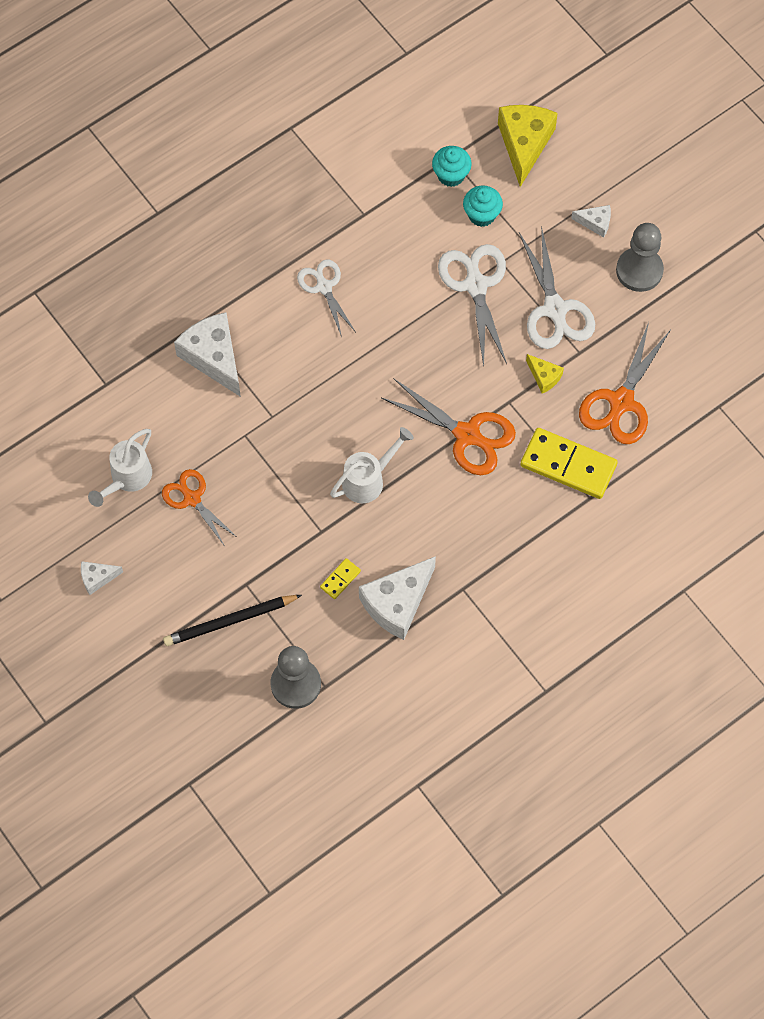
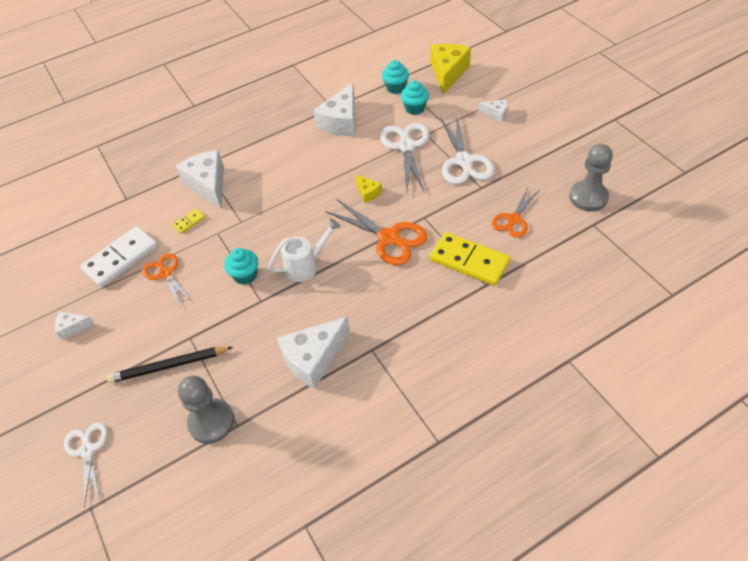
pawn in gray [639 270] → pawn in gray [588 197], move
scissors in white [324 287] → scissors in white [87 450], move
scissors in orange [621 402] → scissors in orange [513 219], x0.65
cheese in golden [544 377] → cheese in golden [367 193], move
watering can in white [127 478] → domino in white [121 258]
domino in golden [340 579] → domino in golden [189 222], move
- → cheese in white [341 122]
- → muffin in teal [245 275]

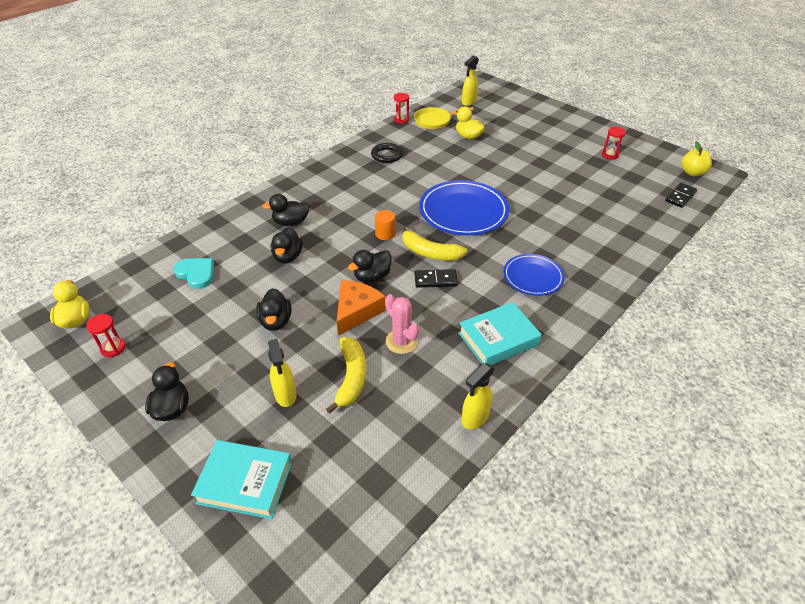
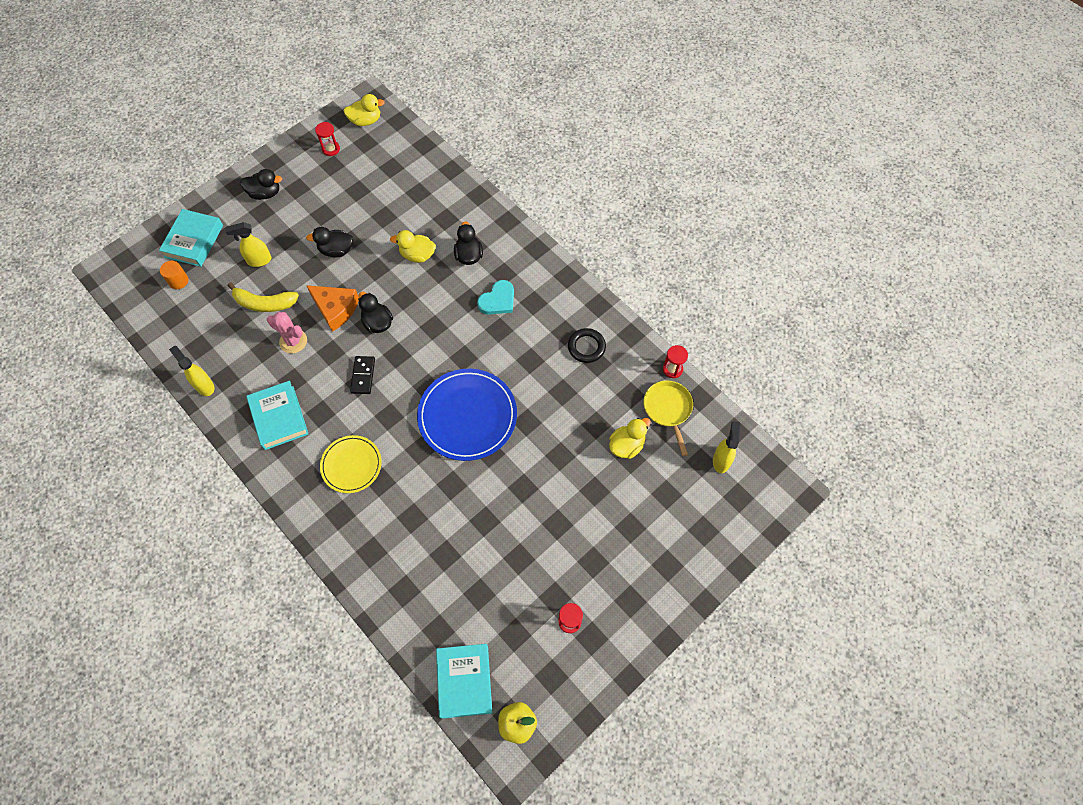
spray bottle in golden [468 102] → spray bottle in golden [721 460], 60 degrees clockwise
domino in jet-black [680 197] → book in teal [464 681]
solid cylinder in orange [385 234] → solid cylinder in orange [178 281], move
banana in golden [429 252] → -
rubber duck in jet-black [288 256] → rubber duck in golden [417 255]
dinner plate in cobalt [533 276] → dinner plate in golden [351 465]
heart shape in teal [196 273] → heart shape in teal [498 300], move
cactus in rose-pink [401 341] → cactus in rose-pink [293 341], 60 degrees clockwise

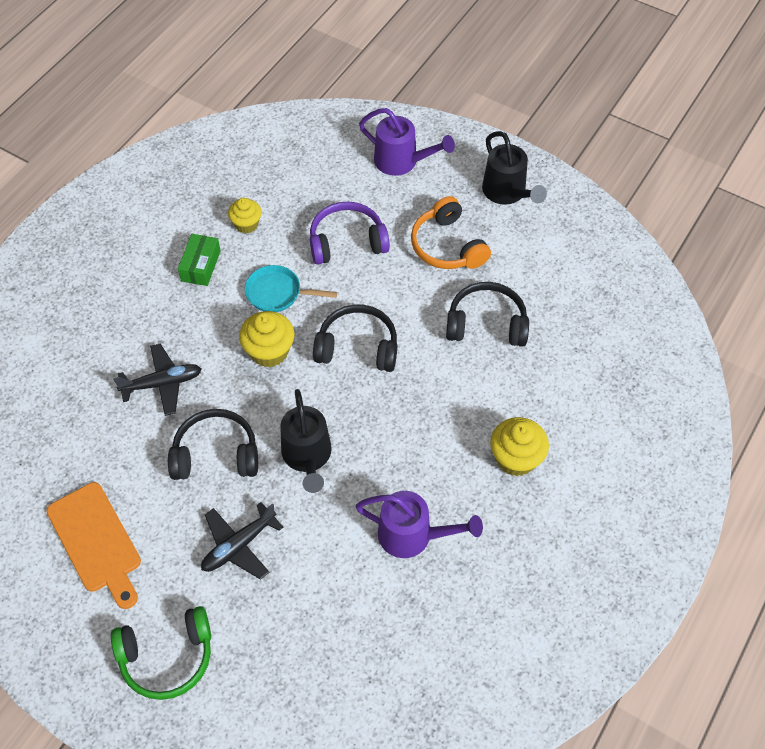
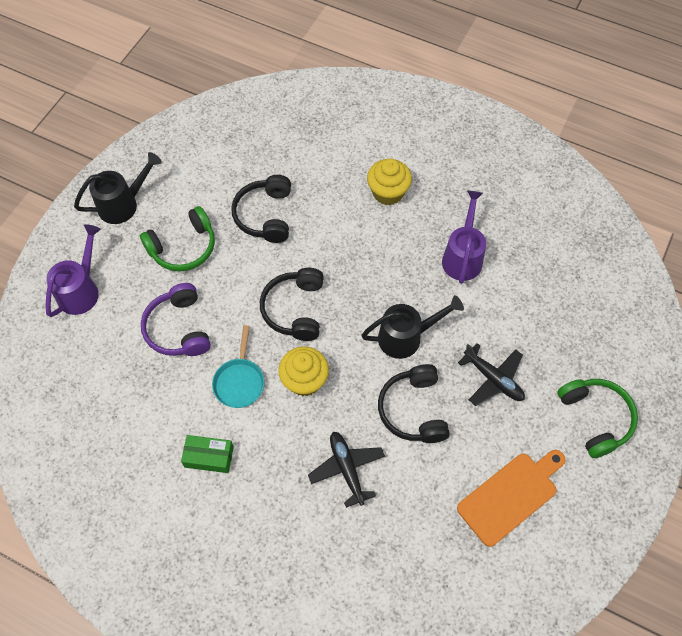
headphones in orange [447 246] → headphones in emerald [183 247]
muffin in golden [246 224] → -

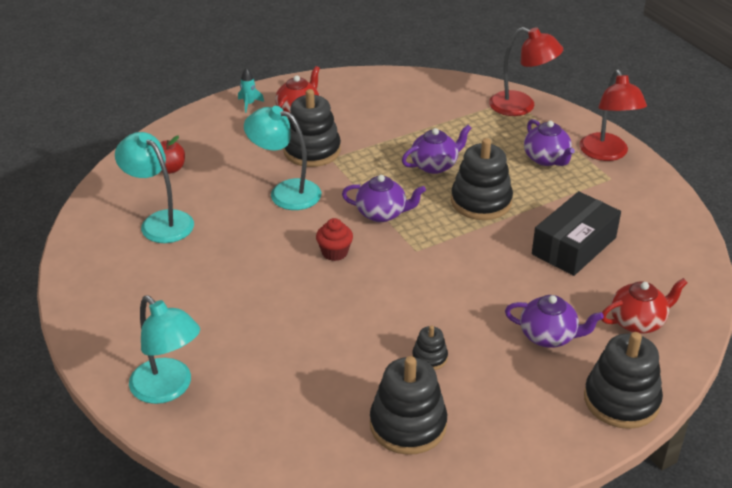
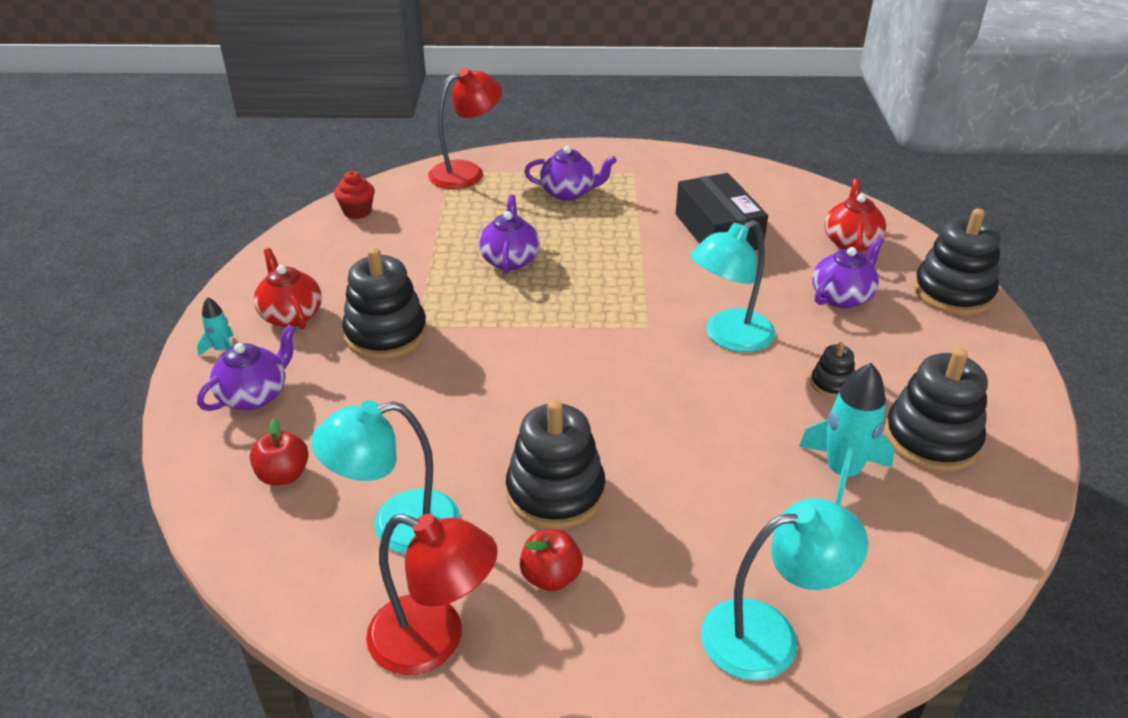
lamp in scarlet [607 154] → lamp in scarlet [434 641], move
lamp in teal [285 192] → lamp in teal [728 337], move
stacking toy in jet-black [481 202] → stacking toy in jet-black [555 492], move
tea pot in royal purple [382 213] → tea pot in royal purple [255 395], move
muffin in scarlet [334 252] → muffin in scarlet [357 212], move
- → toy rocket in teal [842 473]
- → toy apple in scarlet [551 577]

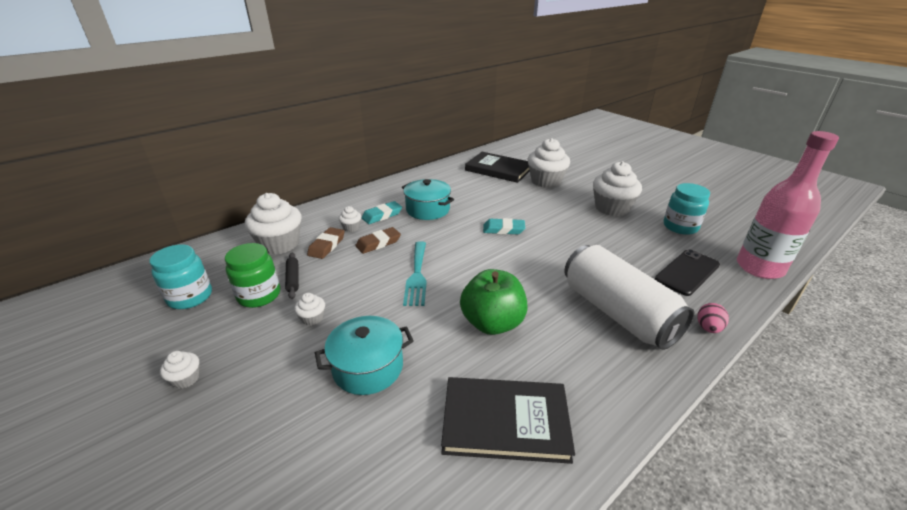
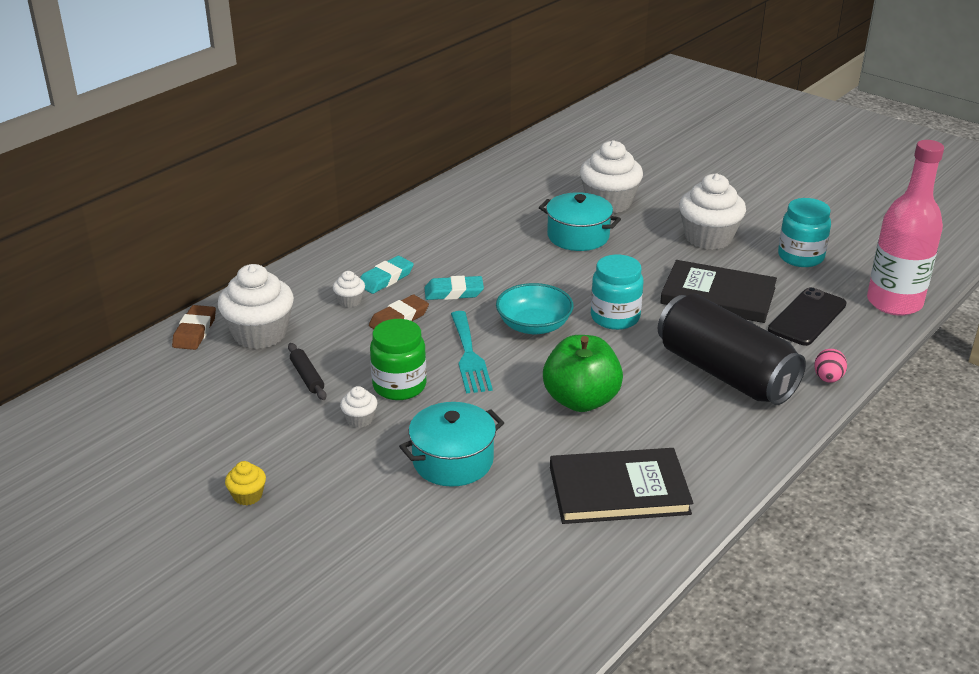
book in jet-black [498 169] → book in jet-black [718 296], move
stockpot in teal [428 209] → stockpot in teal [578 236], move
eraser in teal [503 229] → eraser in teal [454 292], move
eraser in dark brown [327 245] → eraser in dark brown [195 331], move
preserve jar in emerald [259 295] → preserve jar in emerald [399 386], move
preserve jar in teal [190 297] → preserve jar in teal [615 317], move
soda can in white [617 312] → soda can in jet-black [725 373]
muffin in white [186 379] → muffin in golden [248 496]
- → serving bowl in teal [534 325]

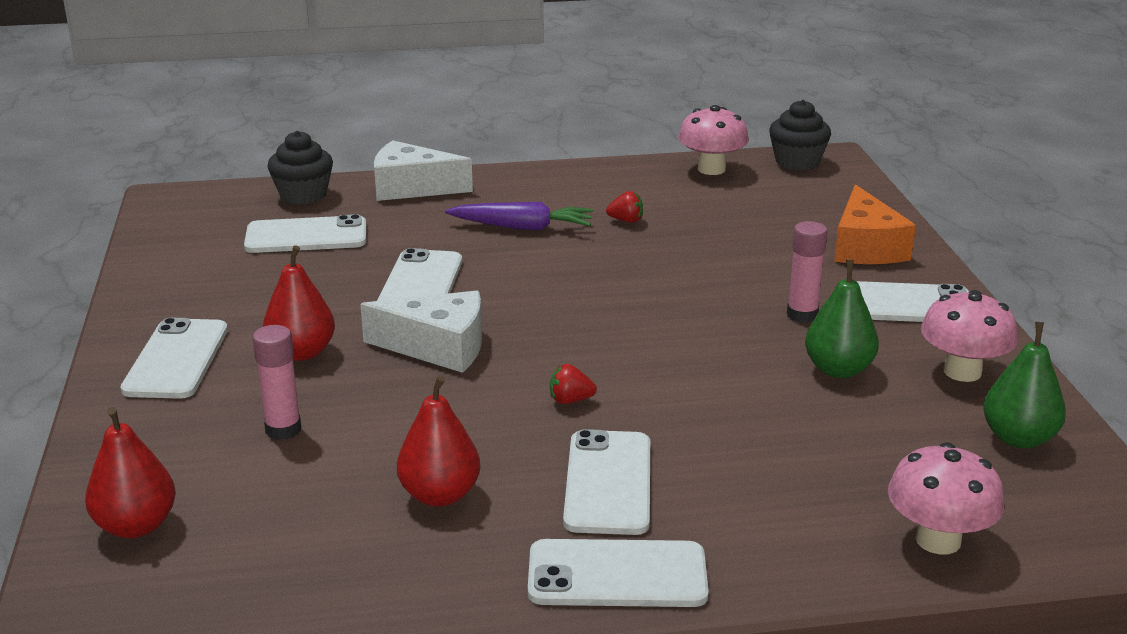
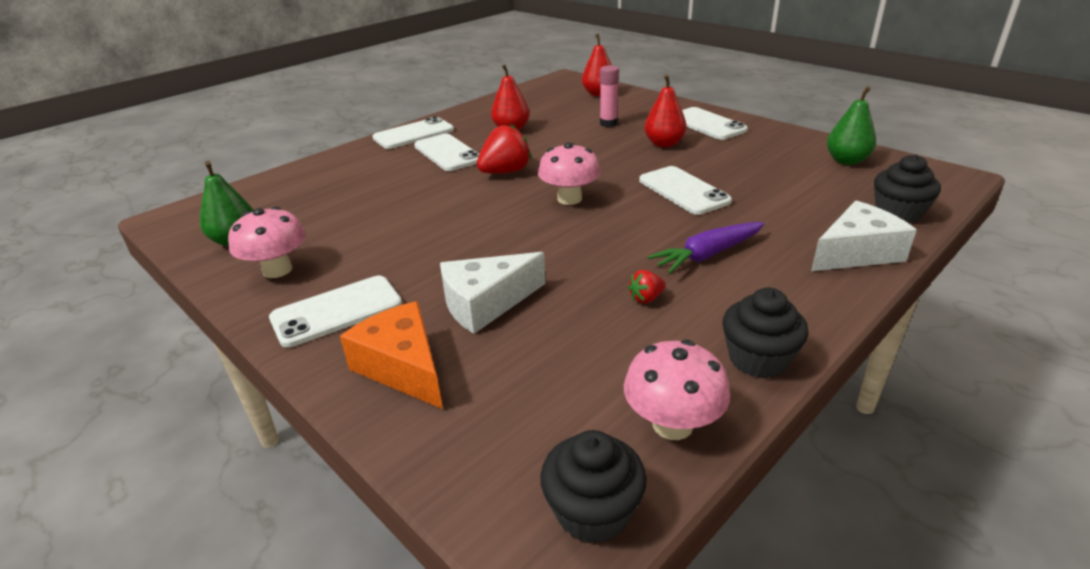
phone in white [306 236] → -
glue in rose-pink [802 315] → -
pear in emerald [838 369] → pear in emerald [846 161], move
cheese in white [438 347] → cheese in white [486 303], move
strawberry in scarlet [570 400] → strawberry in scarlet [505 172], x2.00
mushroom in rose-pink [938 540] → mushroom in rose-pink [569 199], move
- → muffin in jet-black [758 359]

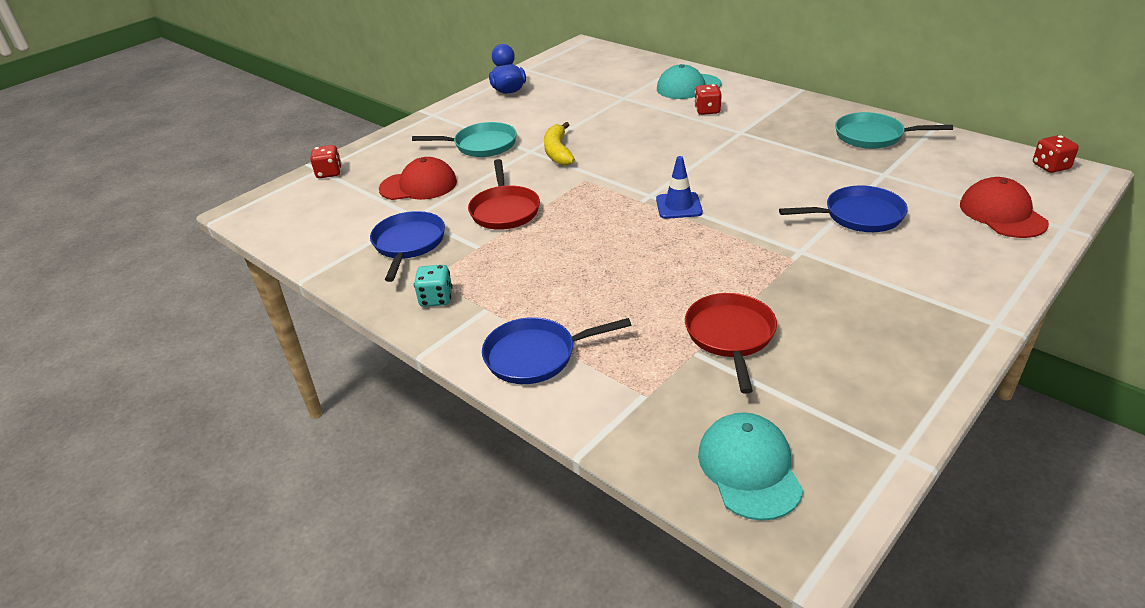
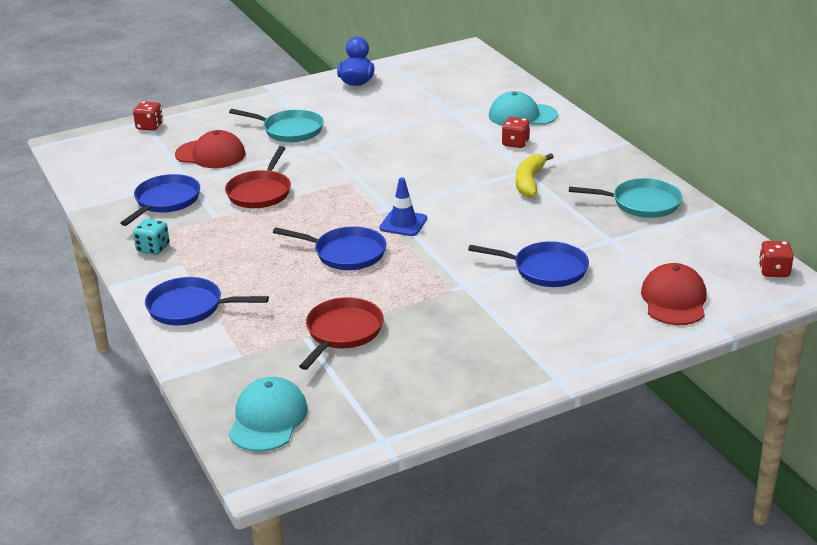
frying pan in teal [873 136] → frying pan in teal [641 203], 150 degrees clockwise
banana in golden [558 152] → banana in golden [529 182], move
- → frying pan in cobalt [346 253]

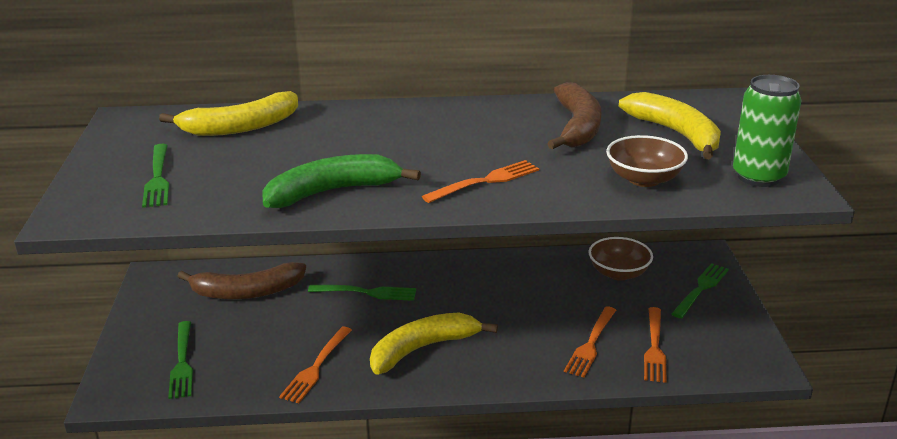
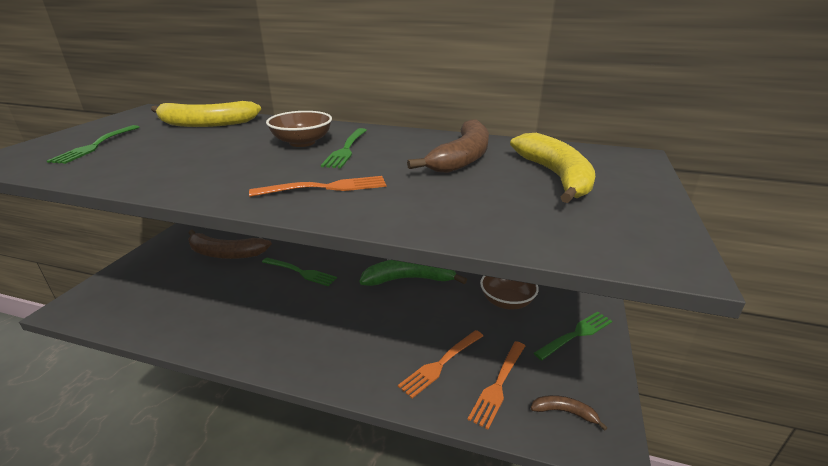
soda can in emerald [758 177] → -
serving bowl in dark brown [644 179] → serving bowl in dark brown [302 142], move
banana in emerald [332 191] → banana in emerald [409 279], move
banana in golden [422 348] → -
dinner fork in emerald [182 362] → dinner fork in emerald [346 149], move
dinner fork in orange [316 367] → -
- → banana in dark brown [564 412]

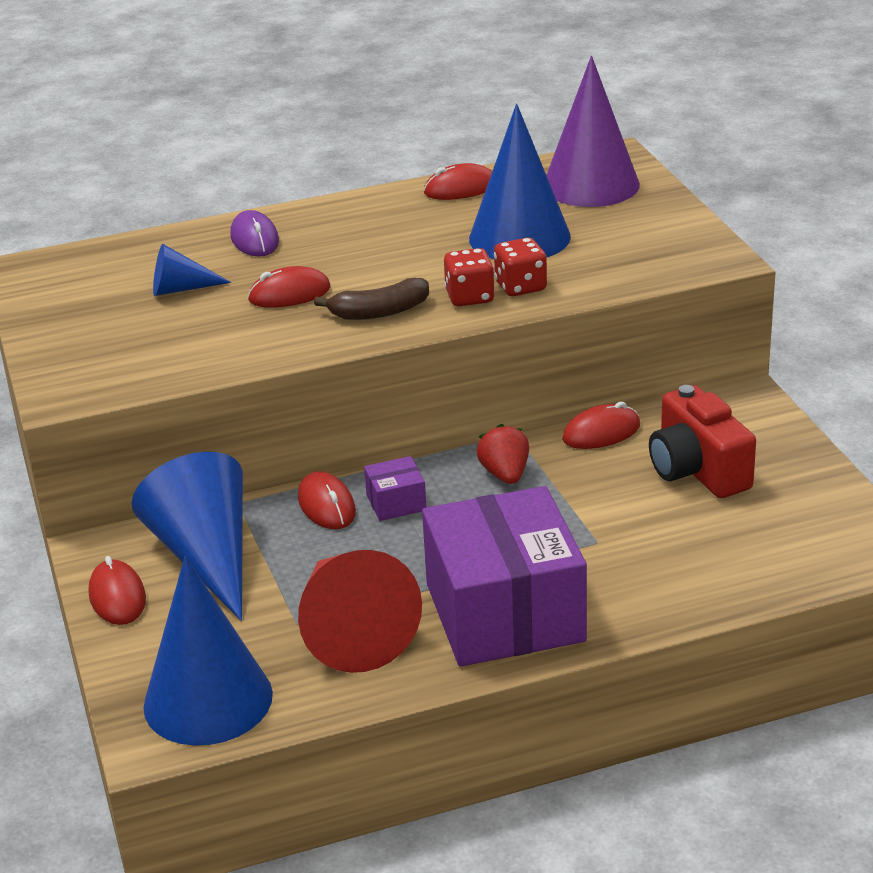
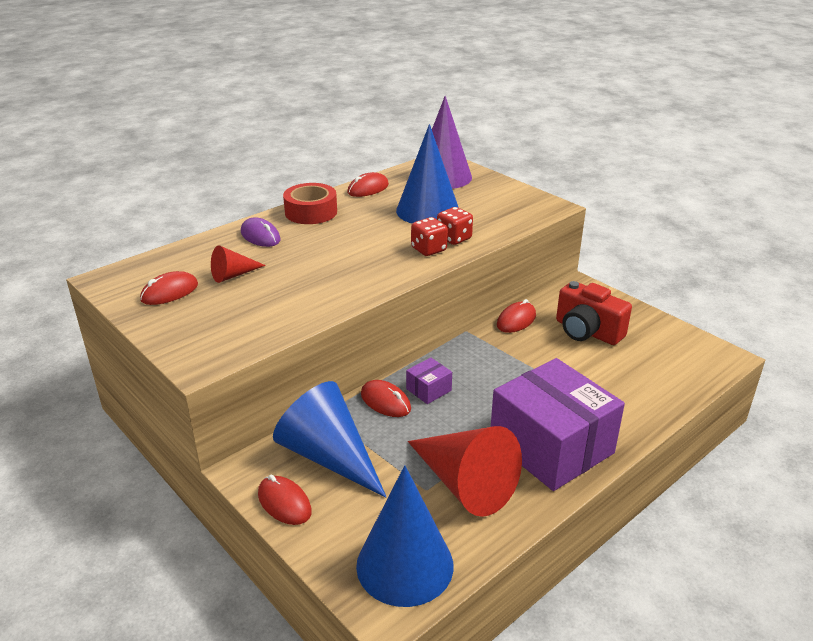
cone shape in cobalt [181 289] → cone shape in scarlet [233 275]
PC mouse in scarlet [289 294] → PC mouse in scarlet [169 292], move
banana in dark brown [379 312] → -
strawberry in scarlet [505 474] → -
- → tape in scarlet [311 212]

